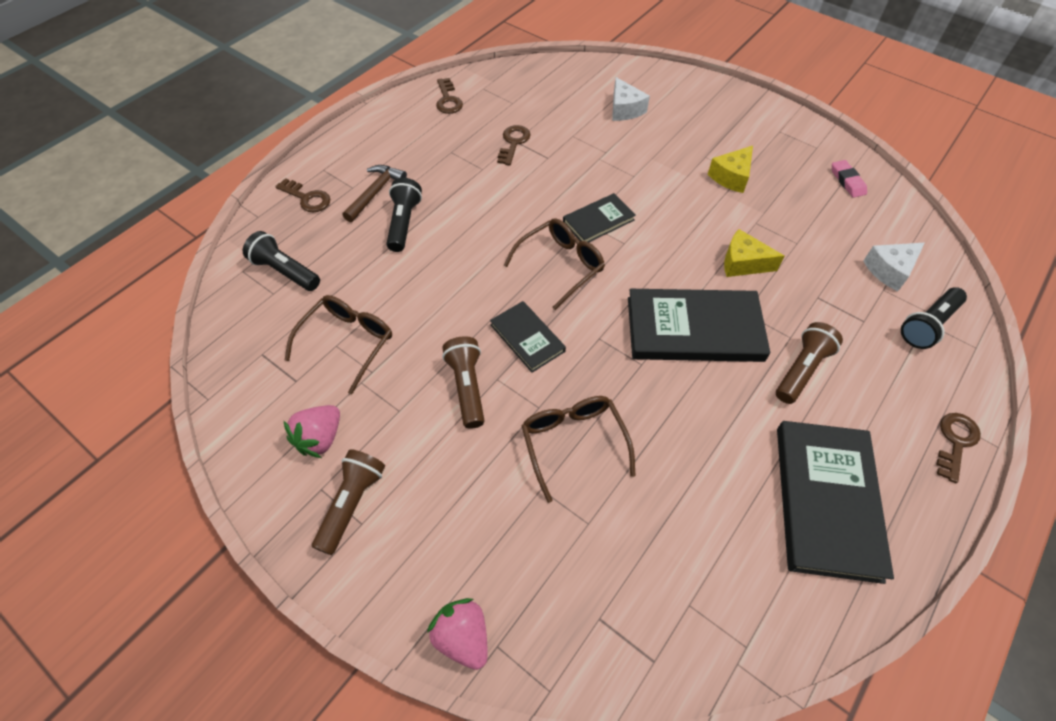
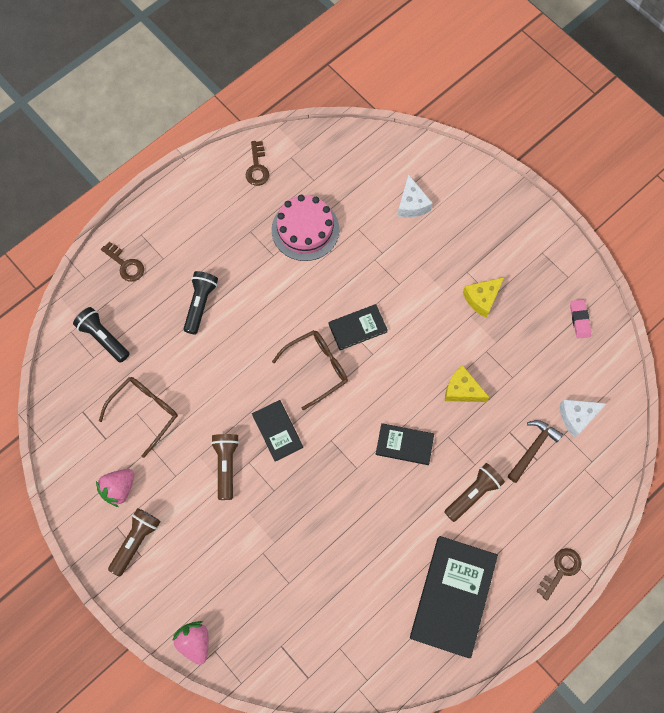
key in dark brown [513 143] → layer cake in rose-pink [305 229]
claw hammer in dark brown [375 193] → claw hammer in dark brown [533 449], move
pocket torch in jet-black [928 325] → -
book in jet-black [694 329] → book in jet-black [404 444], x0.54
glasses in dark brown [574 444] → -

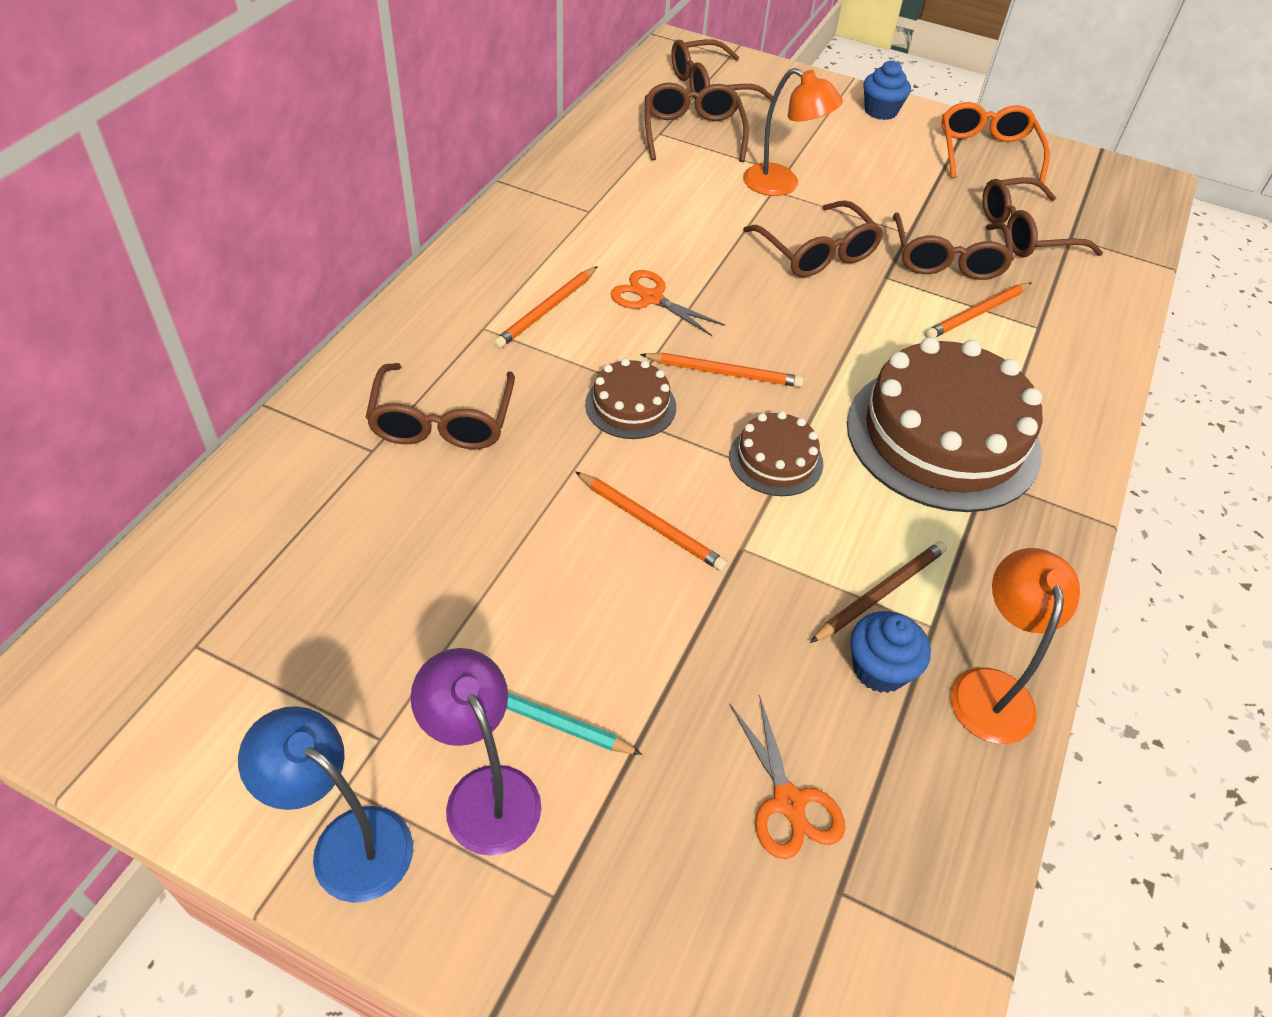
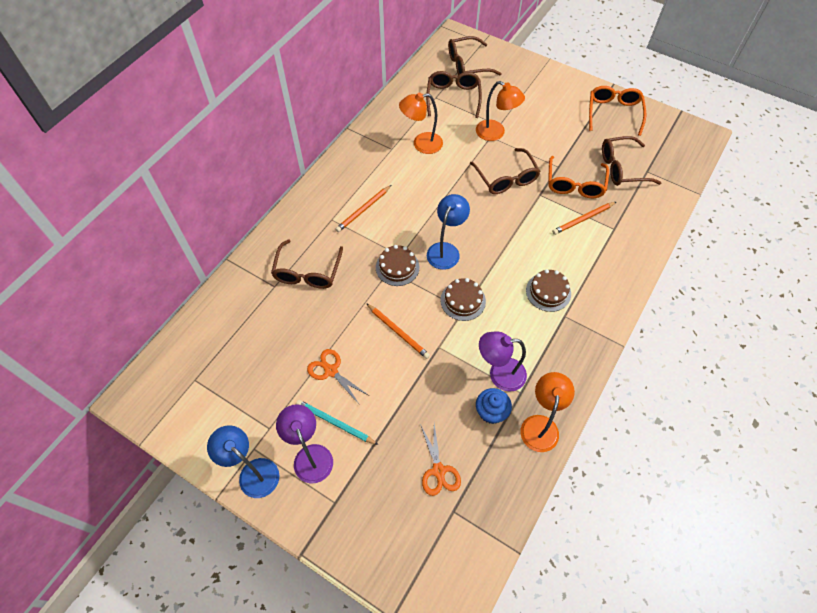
muffin in cobalt [880 111] → -
glasses in dark brown [947 259] → glasses in orange [575 184]
scissors in orange [651 298] → scissors in orange [331 371], move
layer cake in dark brown [942 437] → layer cake in dark brown [548 292], x0.47
lead pencil in orange [724 372] → lamp in cobalt [446 250]
lead pencil in dark brown [880 593] → lamp in royal purple [499 374]
- → lamp in orange [421 144]

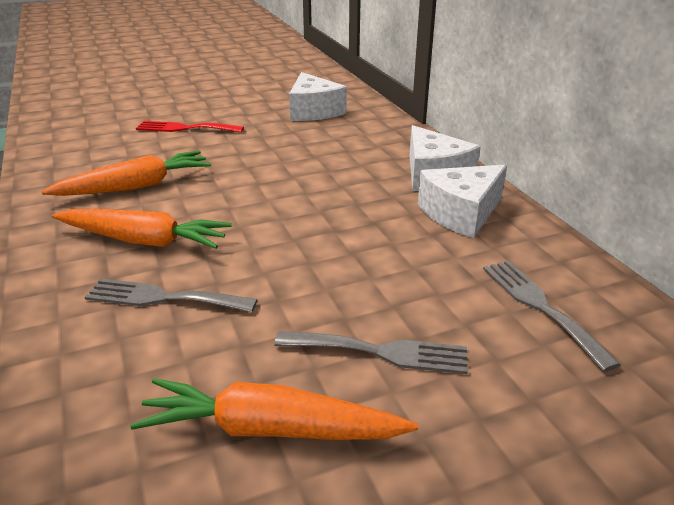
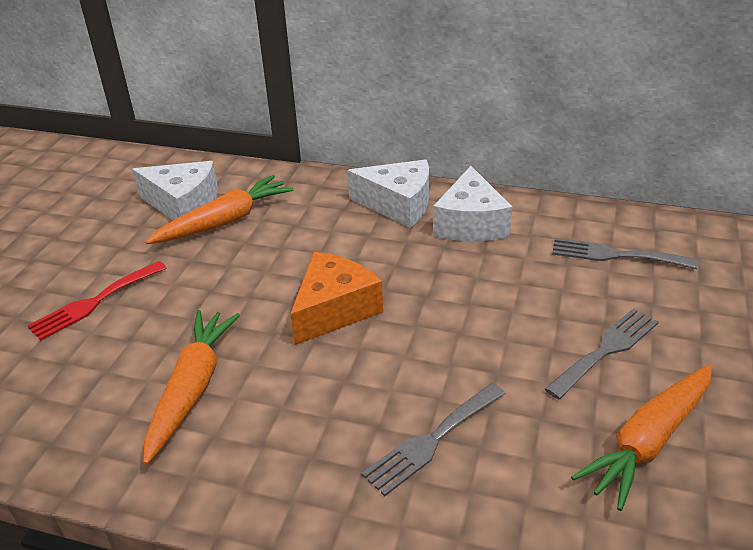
toy carrot in orange [144 241] → toy carrot in orange [225 221], move
- → cheese in orange [334 309]

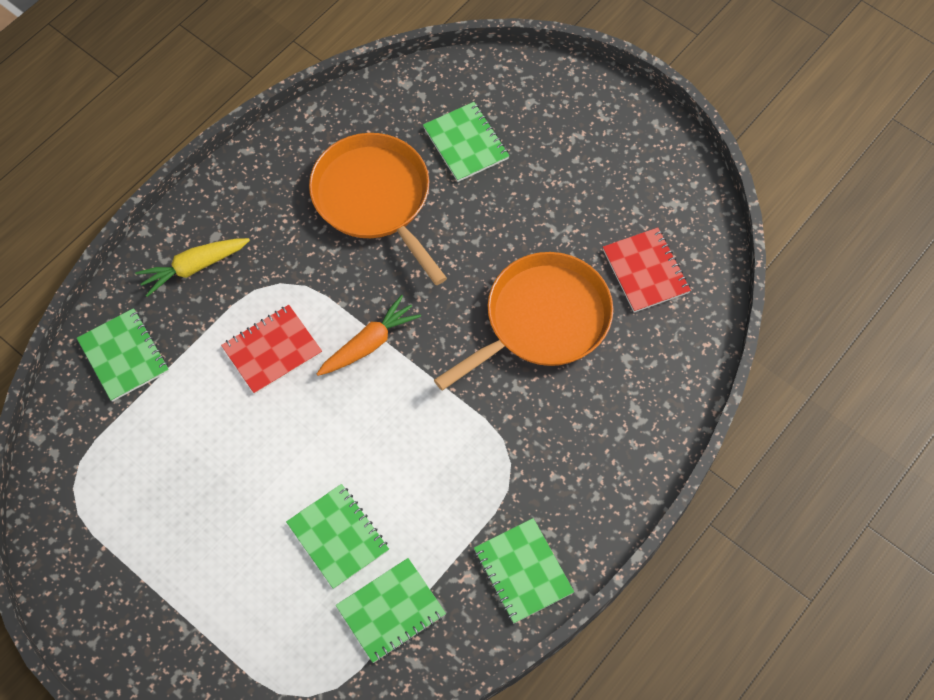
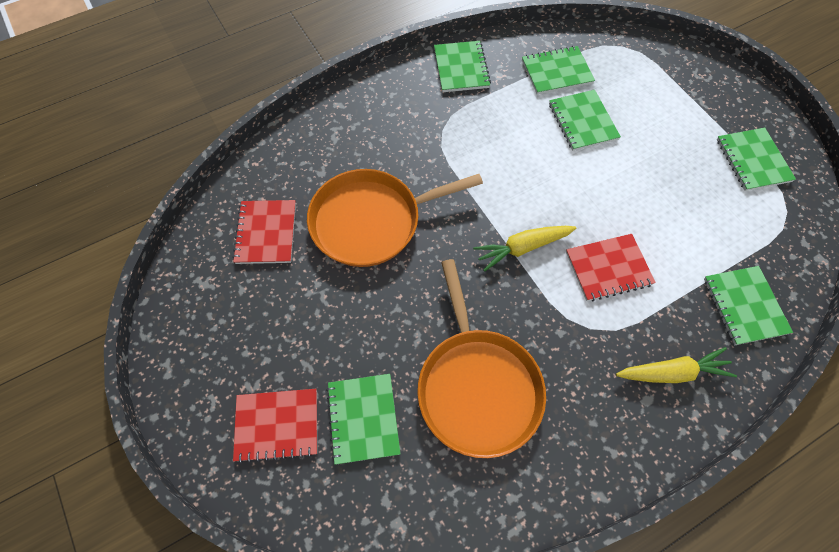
toy carrot in orange [369 343] → toy carrot in golden [522 248]
- → notepad in emerald [752 160]
- → notepad in scarlet [277 425]

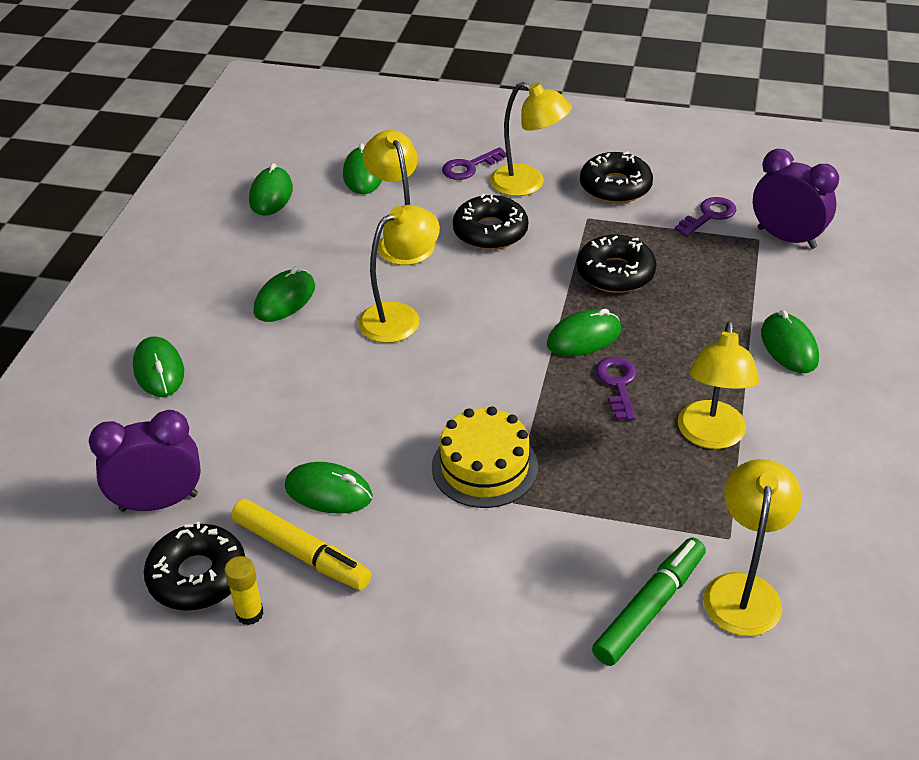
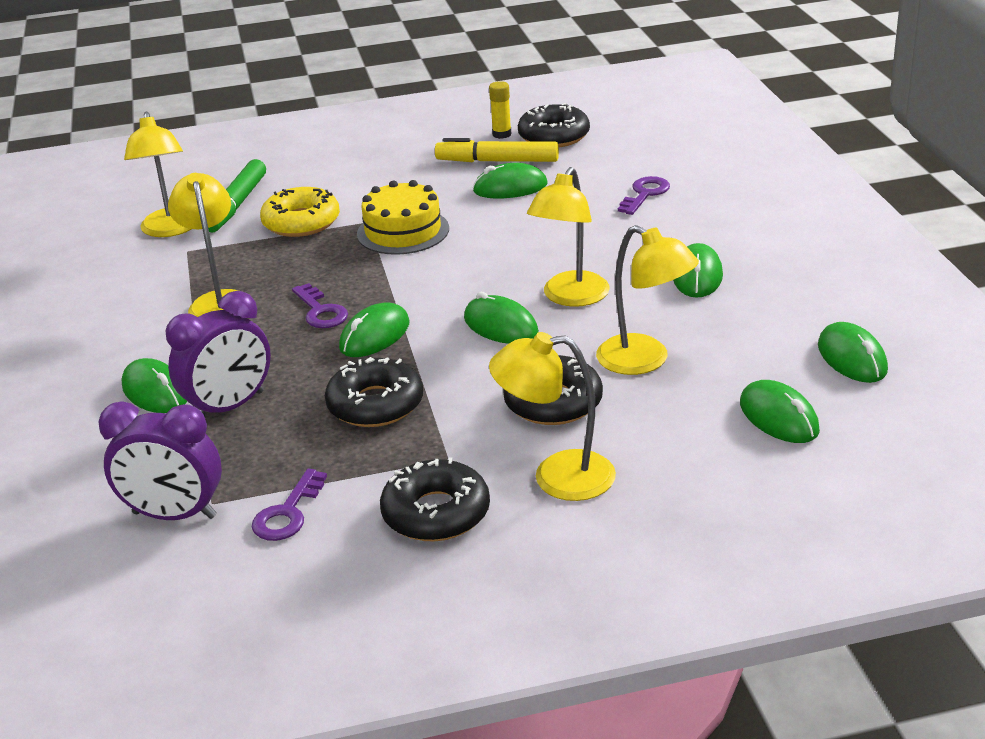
key in royal purple [469 167] → key in royal purple [645 194], move
PC mouse in emerald [159 370] → PC mouse in emerald [500 326], move
alarm clock in royal purple [159 502] → alarm clock in royal purple [229 407], move
- → doughnut in golden [301 222]

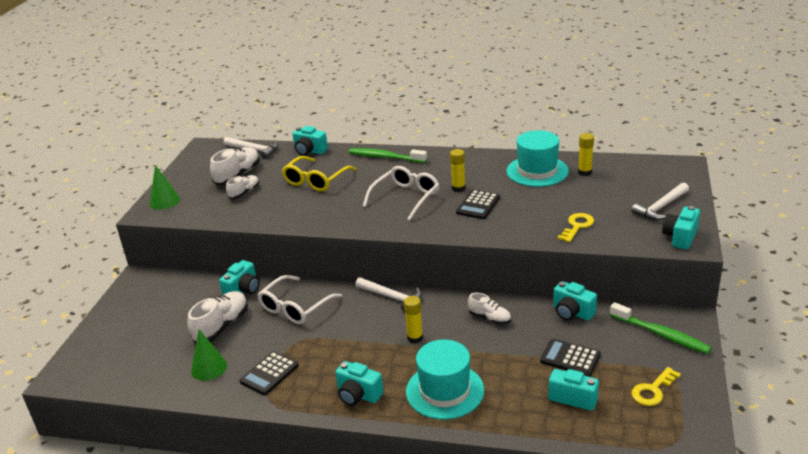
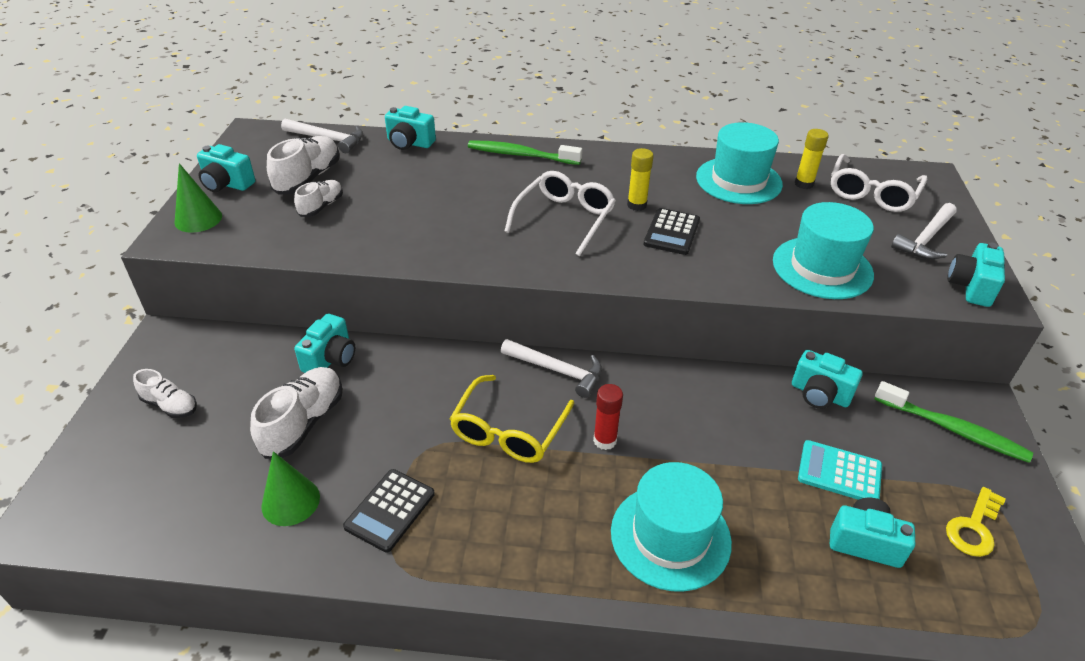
glasses in golden [315 180] → glasses in golden [508 430], move
key in golden [577 226] → top hat in teal [822 268]
glasses in white [295 307] → glasses in white [872 193], move
sneaker in white [489 318] → sneaker in white [170 405], move
glue in golden [415 338] → glue in scarlet [605 440]
adding machine in jet-black [570 358] → adding machine in teal [839 472]
photo camera in teal [358 395] → photo camera in teal [227 184], move

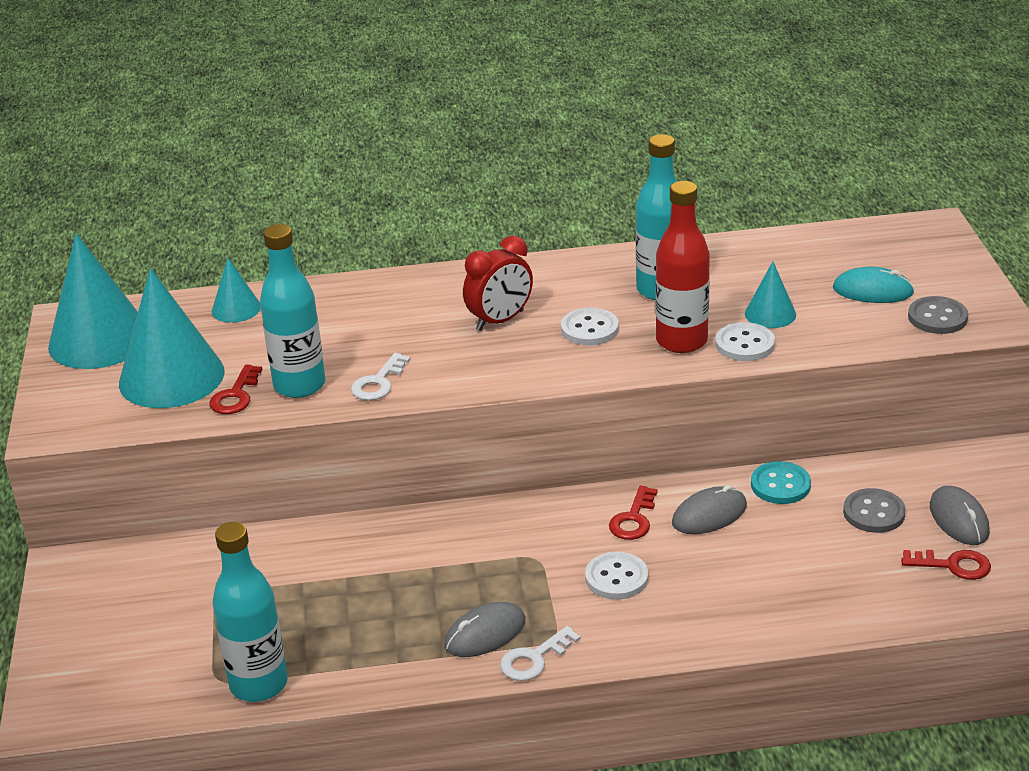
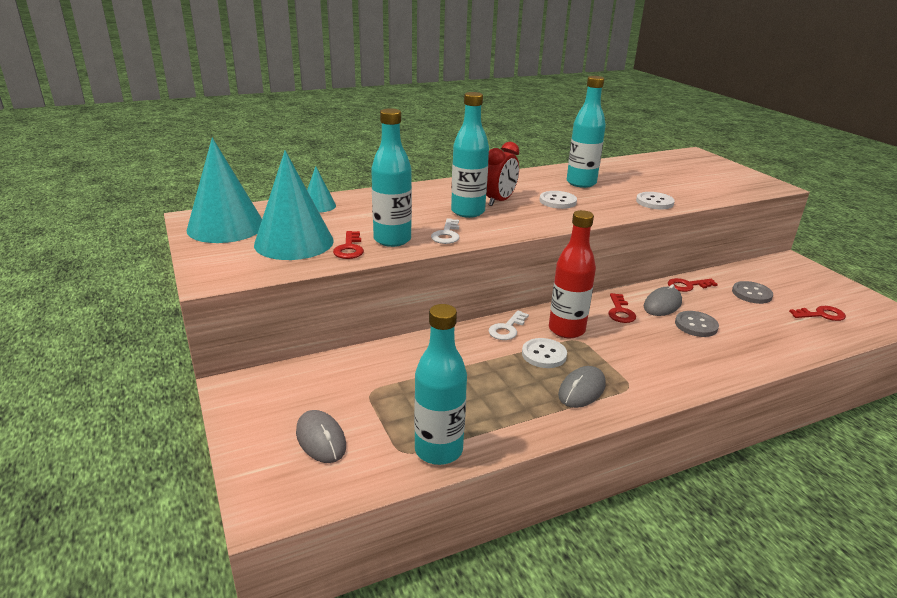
bottle in scarlet [681 341] → bottle in scarlet [566 330], move
cone shape in teal [770 314] → -
PC mouse in teal [872 291] → -
button in gray [937 317] → button in gray [696 325], move
button in teal [780 485] → key in scarlet [687 286]
PC mouse in gray [959 519] → PC mouse in gray [321 439], move
button in white [616 578] → button in white [544 355], move
key in white [534 659] → key in white [507 329], move
- → bottle in teal [468 212]

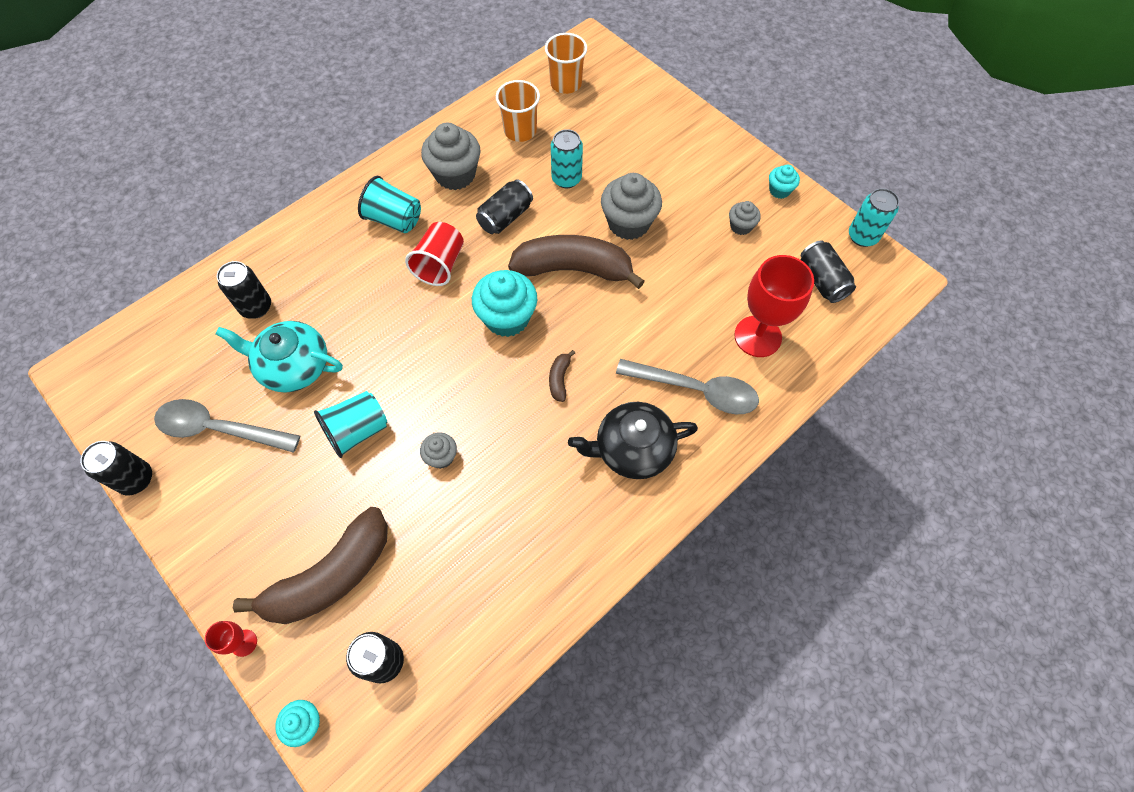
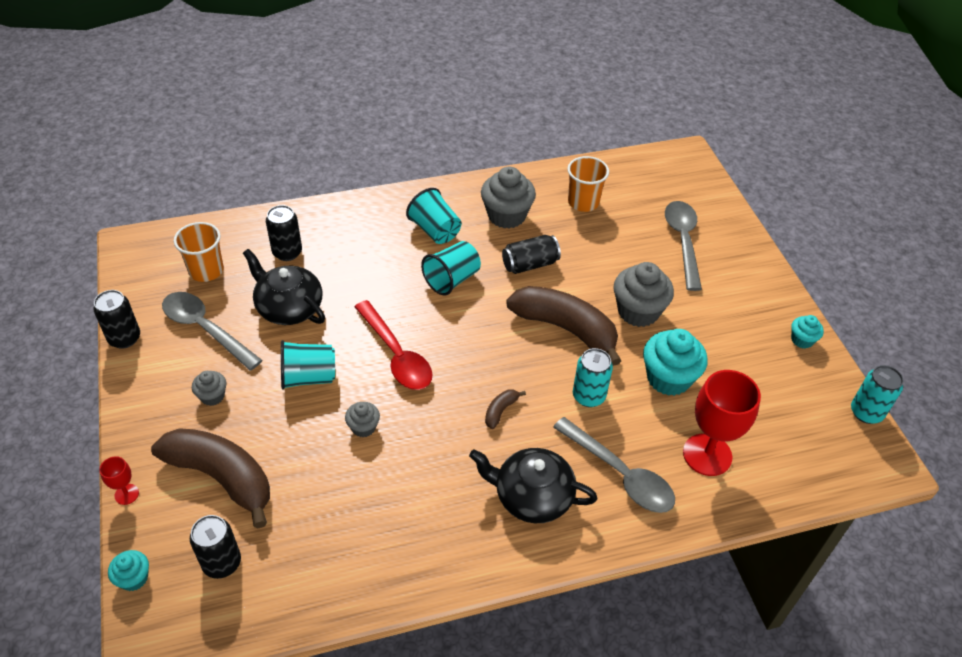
cup in orange [566 83] → cup in orange [206 270], move
soda can in teal [566 179] → soda can in teal [588 396], move
muffin in gray [740 226] → muffin in gray [212 396], move
cup in scarlet [440 265] → cup in teal [452 279]
soda can in jet-black [821 280] → -
muffin in teal [507 318] → muffin in teal [668 378], move
tea pot in teal [293 366] → tea pot in jet-black [289 307]
banana in dark brown [331 576] → banana in dark brown [221 477], 135 degrees counterclockwise
- → teaspoon in gray [683 242]
- → teaspoon in scarlet [396 355]

